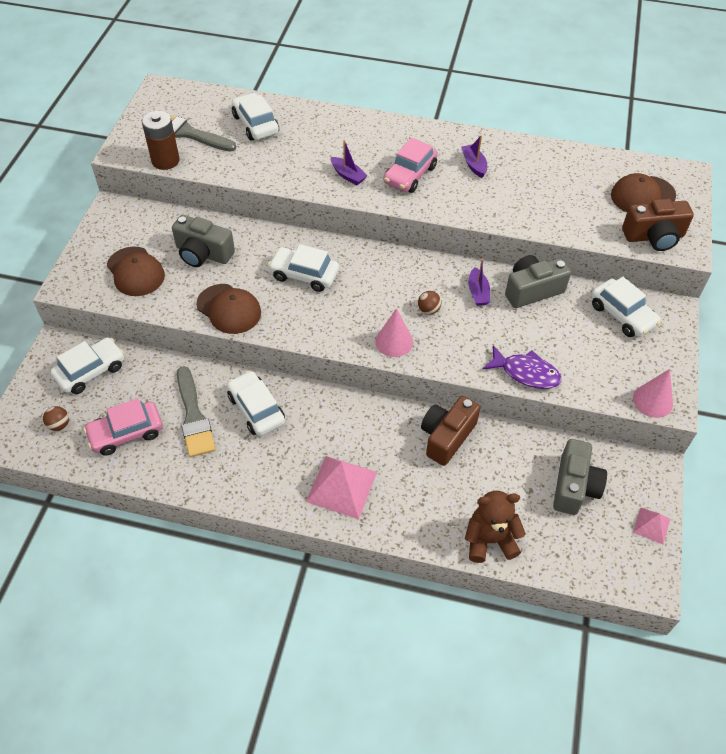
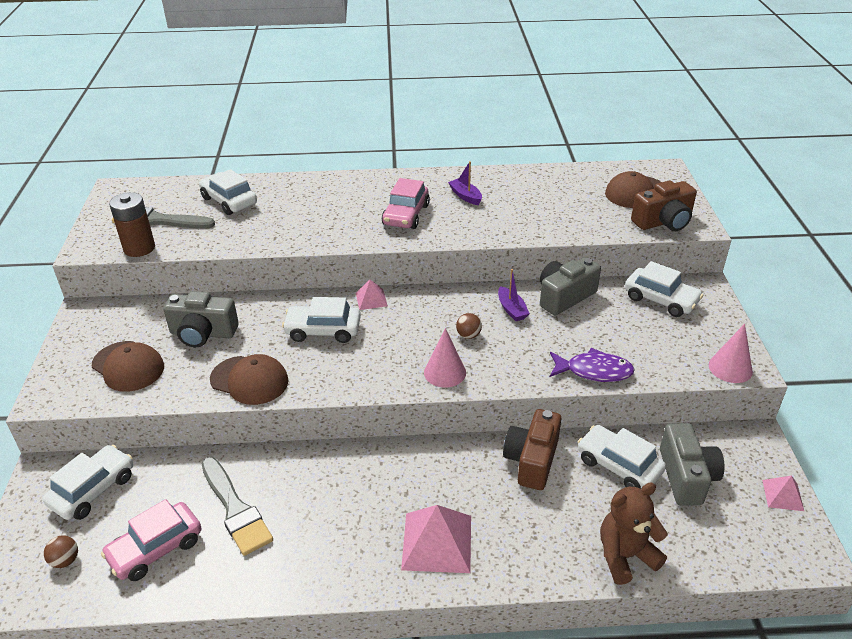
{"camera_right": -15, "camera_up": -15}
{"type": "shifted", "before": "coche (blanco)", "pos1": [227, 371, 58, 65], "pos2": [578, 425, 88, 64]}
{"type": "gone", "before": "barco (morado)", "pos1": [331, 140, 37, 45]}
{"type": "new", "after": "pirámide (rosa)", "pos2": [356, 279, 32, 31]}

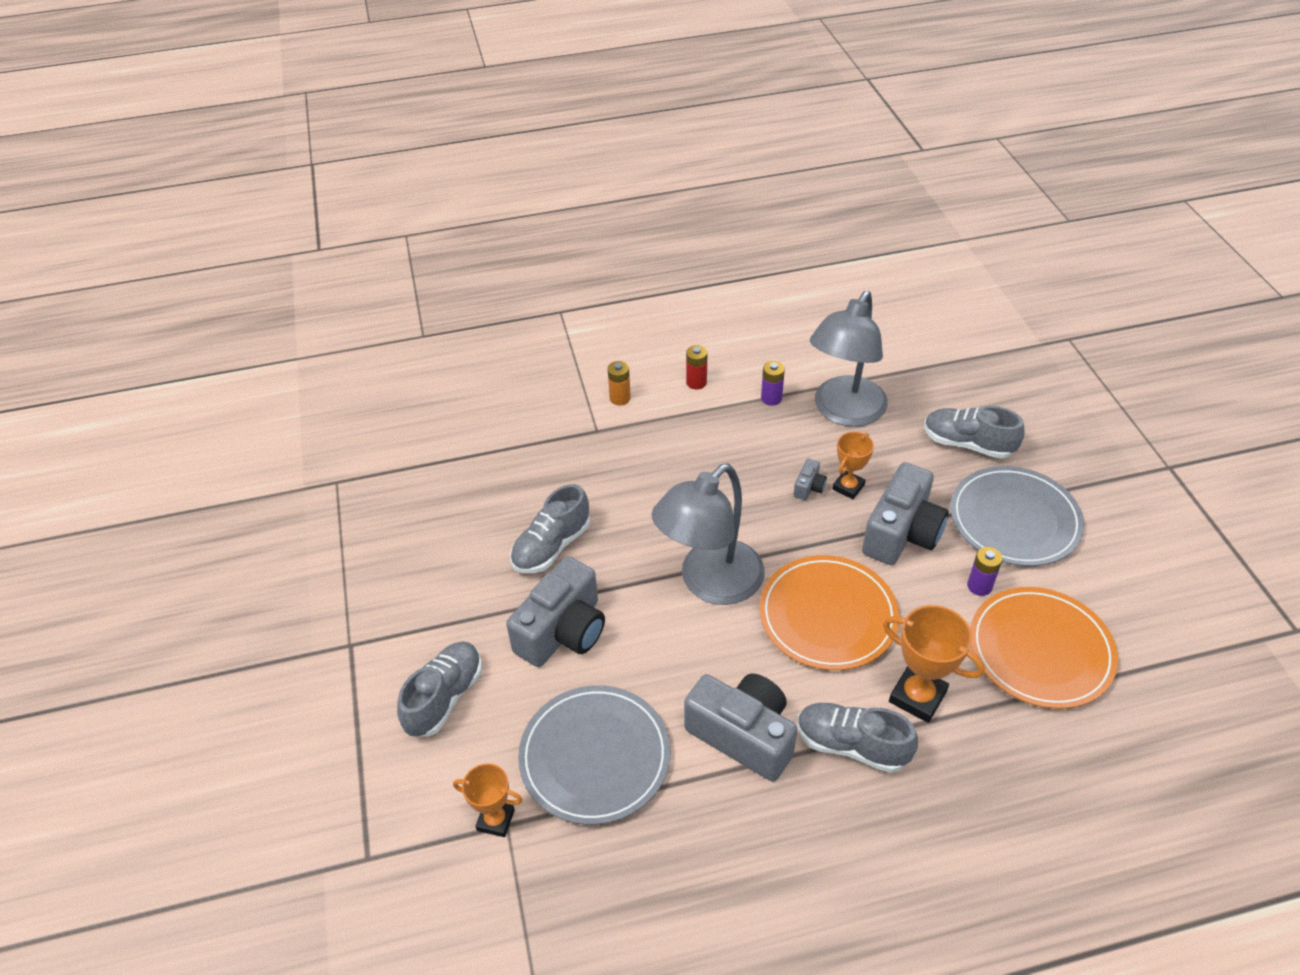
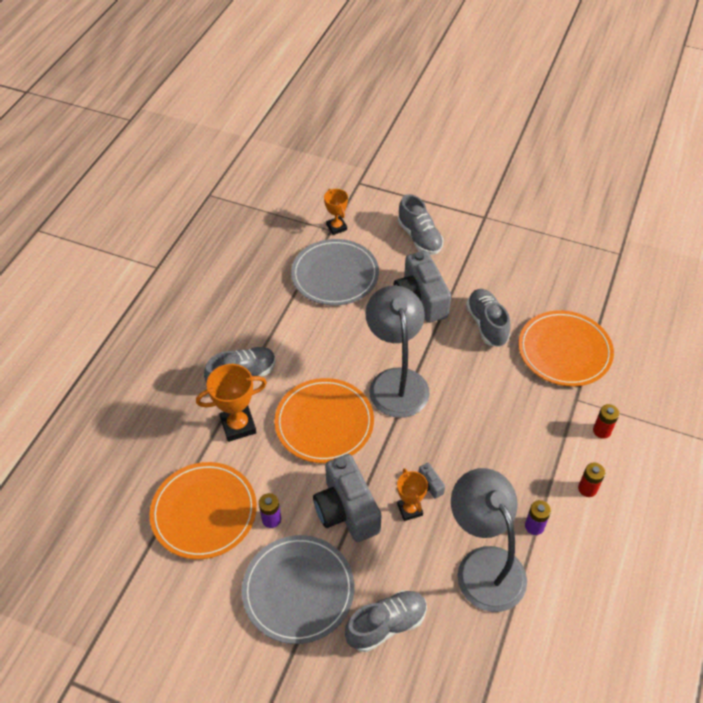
{"camera_right": 125, "camera_up": 5}
{"type": "rotated", "before": "trofeo (naranja)", "pos1": [453, 763, 69, 74], "pos2": [324, 189, 24, 46], "turn": -75}
{"type": "repainted", "before": "pila (naranja)", "after": "pila (rojo)", "pos1": [608, 361, 23, 44], "pos2": [593, 404, 26, 35]}
{"type": "gone", "before": "cámara (gris)", "pos1": [684, 674, 113, 108]}
{"type": "new", "after": "plato (naranja)", "pos2": [518, 310, 96, 77]}

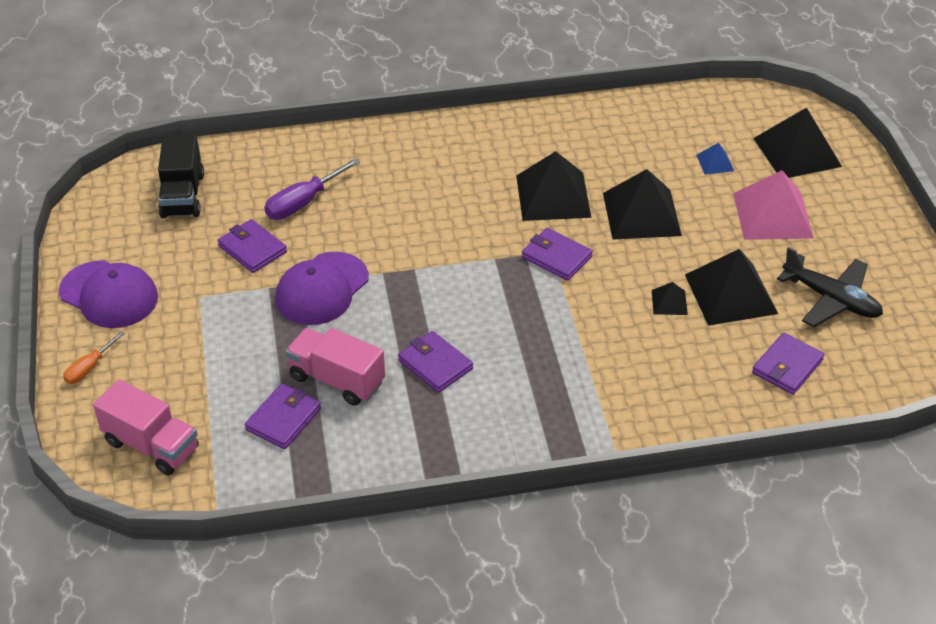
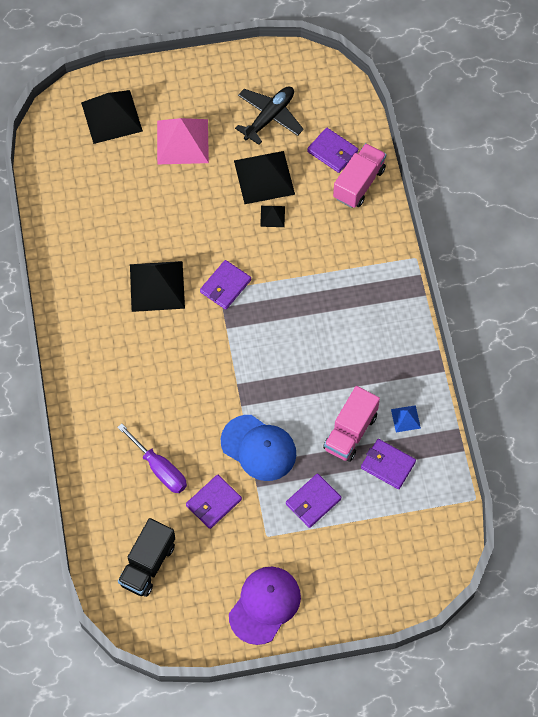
{"camera_right": -90, "camera_up": 20}
{"type": "gone", "before": "destornillador (naranja)", "pos1": [63, 331, 62, 53]}
{"type": "shifted", "before": "camión (rosa)", "pos1": [93, 380, 106, 95], "pos2": [333, 143, 54, 65]}
{"type": "rotated", "before": "camión (negro)", "pos1": [158, 134, 46, 84], "pos2": [118, 518, 57, 79], "turn": 120}
{"type": "repainted", "before": "gorra (morado)", "after": "gorra (azul)", "pos1": [276, 252, 93, 73], "pos2": [221, 415, 75, 66]}
{"type": "shifted", "before": "cartera (morado)", "pos1": [398, 331, 75, 62], "pos2": [286, 474, 56, 54]}
{"type": "gone", "before": "pirámide (negro)", "pos1": [603, 169, 79, 71]}
{"type": "shifted", "before": "pirámide (azul)", "pos1": [696, 143, 38, 32], "pos2": [391, 405, 30, 27]}

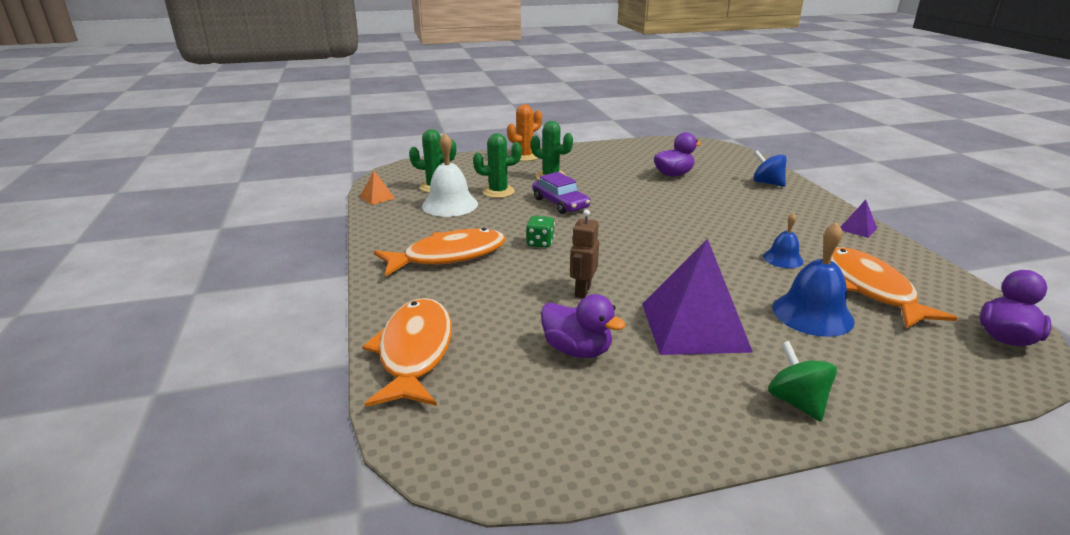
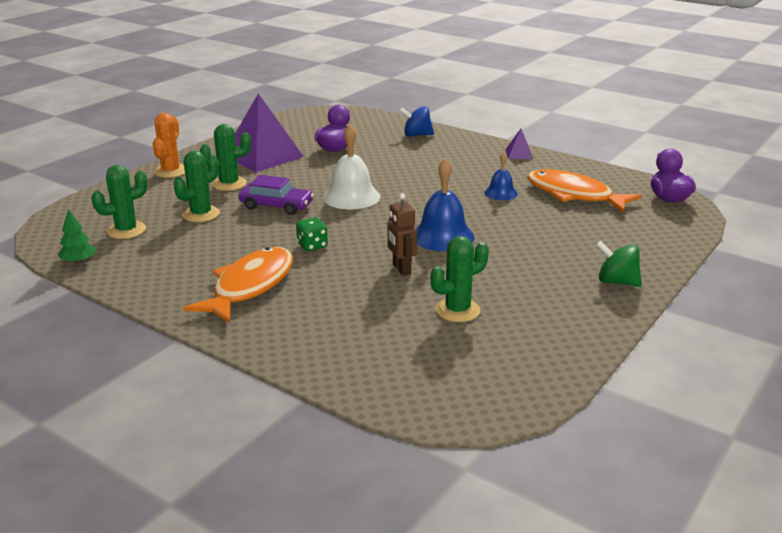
{"camera_right": -40, "camera_up": 0}
{"type": "swapped", "before": "pirámide (naranja)", "after": "árbol (verde)", "pos1": [360, 171, 35, 34], "pos2": [58, 209, 38, 55]}
{"type": "gone", "before": "pez (naranja)", "pos1": [362, 298, 90, 109]}
{"type": "shifted", "before": "campana (blanco)", "pos1": [422, 133, 56, 84], "pos2": [323, 124, 57, 86]}
{"type": "swapped", "before": "pato (morado)", "after": "cactus (verde)", "pos1": [541, 294, 85, 64], "pos2": [431, 236, 58, 86]}
{"type": "shifted", "before": "pirámide (morado)", "pos1": [642, 239, 111, 116], "pos2": [235, 93, 69, 79]}
{"type": "shifted", "before": "campana (azul)", "pos1": [773, 222, 82, 115], "pos2": [416, 158, 58, 93]}

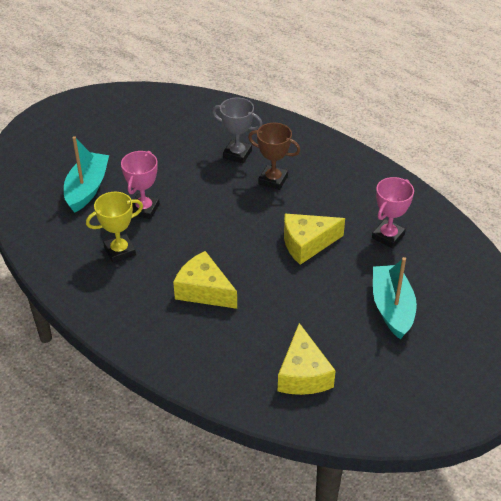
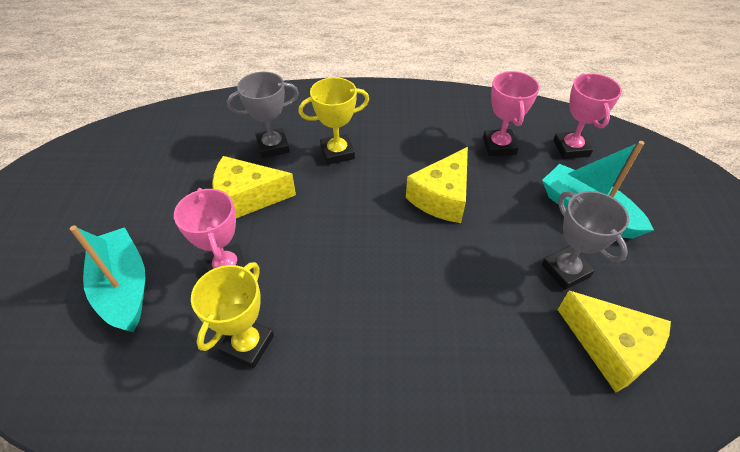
{"camera_right": -40, "camera_up": 5}
{"type": "shifted", "before": "queso (amarillo)", "pos1": [173, 251, 64, 58], "pos2": [212, 156, 84, 62]}
{"type": "repainted", "before": "trofeo (marrón)", "after": "trofeo (amarillo)", "pos1": [248, 123, 53, 67], "pos2": [298, 77, 71, 88]}
{"type": "new", "after": "trofeo (gris)", "pos2": [542, 191, 87, 99]}
{"type": "new", "after": "trofeo (rosa)", "pos2": [553, 73, 69, 86]}

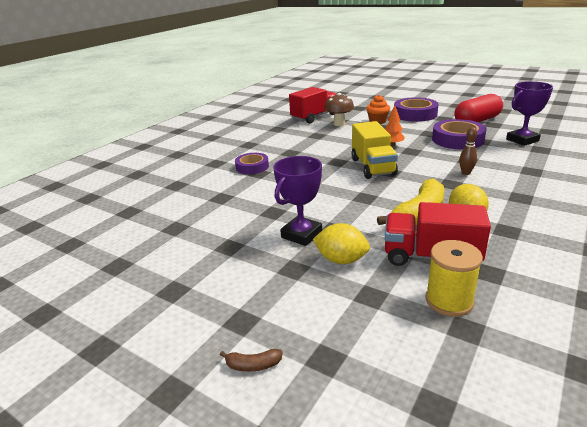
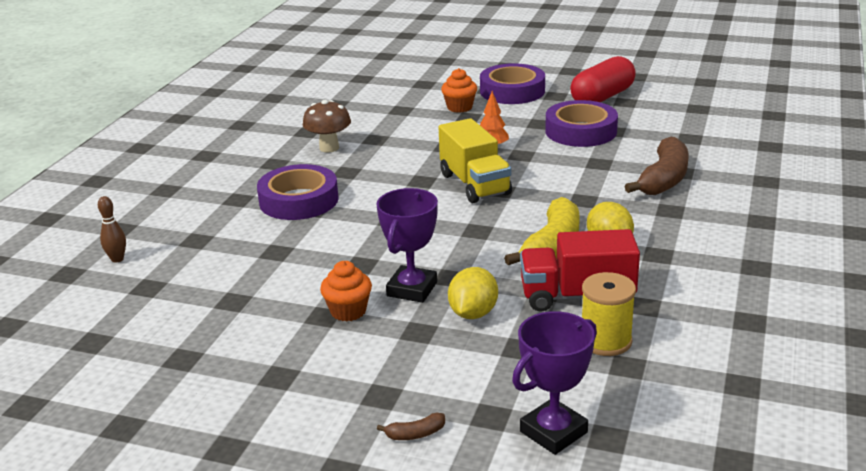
{"camera_right": -15, "camera_up": 0}
{"type": "scaled", "before": "cinta adhesiva (morado)", "pos1": [235, 153, 34, 21], "pos2": [257, 164, 82, 56], "scale": 1.6}
{"type": "gone", "before": "camión (rojo)", "pos1": [289, 87, 48, 37]}
{"type": "rotated", "before": "limón (amarillo)", "pos1": [313, 223, 57, 41], "pos2": [448, 267, 50, 52], "turn": -75}
{"type": "shifted", "before": "seta (marrón)", "pos1": [325, 93, 29, 33], "pos2": [303, 100, 48, 53]}
{"type": "shifted", "before": "bolo (marrón)", "pos1": [459, 127, 18, 48], "pos2": [98, 196, 28, 67]}
{"type": "shifted", "before": "trofeo (morado)", "pos1": [506, 81, 47, 65], "pos2": [512, 311, 85, 144]}
{"type": "new", "after": "magdalena (naranja)", "pos2": [320, 261, 52, 60]}
{"type": "new", "after": "plátano (marrón)", "pos2": [625, 137, 64, 58]}

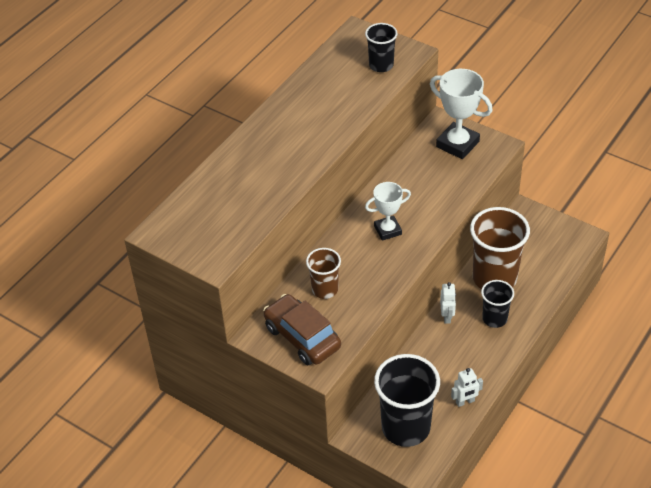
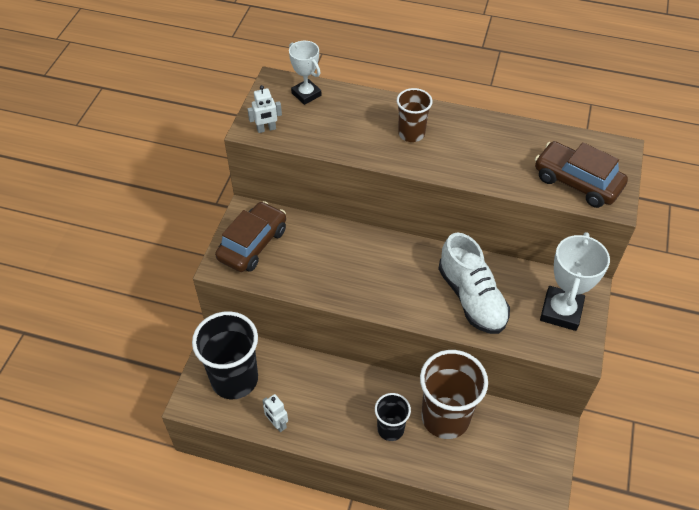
{"camera_right": 70, "camera_up": 5}
{"type": "shifted", "before": "vaso (marrón)", "pos1": [306, 248, 35, 51], "pos2": [397, 88, 35, 54]}
{"type": "swapped", "before": "vaso (negro)", "after": "coche (marrón)", "pos1": [365, 23, 33, 49], "pos2": [535, 141, 93, 67]}
{"type": "shifted", "before": "trofeo (blanco)", "pos1": [365, 182, 46, 59], "pos2": [289, 41, 32, 64]}
{"type": "shifted", "before": "robot (blanco)", "pos1": [440, 282, 16, 42], "pos2": [247, 85, 35, 48]}
{"type": "new", "after": "zapato (blanco)", "pos2": [438, 233, 72, 101]}

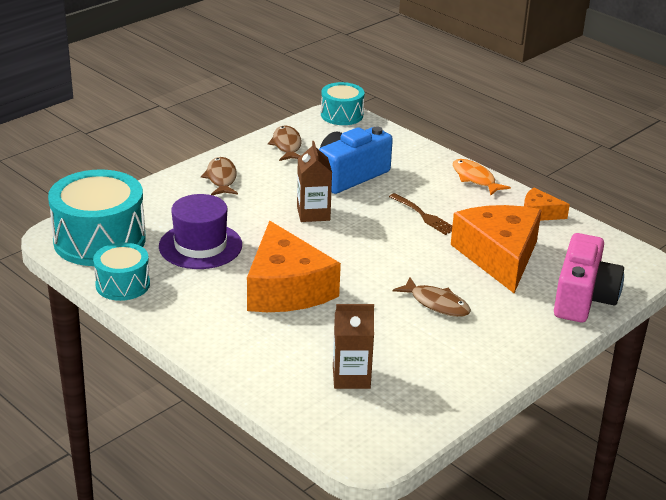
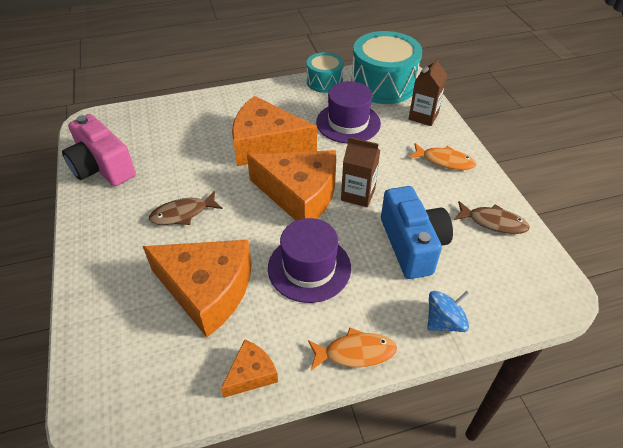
{"camera_right": 120, "camera_up": 15}
{"type": "repainted", "before": "pez (marrón)", "after": "pez (naranja)", "pos1": [201, 157, 37, 38], "pos2": [409, 143, 67, 27]}
{"type": "gone", "before": "tambor (turquesa)", "pos1": [321, 82, 43, 43]}
{"type": "shifted", "before": "cartón de leche (marrón)", "pos1": [333, 304, 41, 85], "pos2": [409, 57, 38, 69]}
{"type": "swapped", "before": "tenedor (marrón)", "after": "sombrero (morado)", "pos1": [389, 193, 63, 42], "pos2": [268, 218, 83, 85]}
{"type": "shifted", "before": "cámara (rosa)", "pos1": [554, 233, 70, 89], "pos2": [62, 114, 74, 72]}
{"type": "new", "after": "queso (naranja)", "pos2": [247, 150, 89, 70]}
{"type": "new", "after": "peonza (azul)", "pos2": [427, 291, 44, 41]}

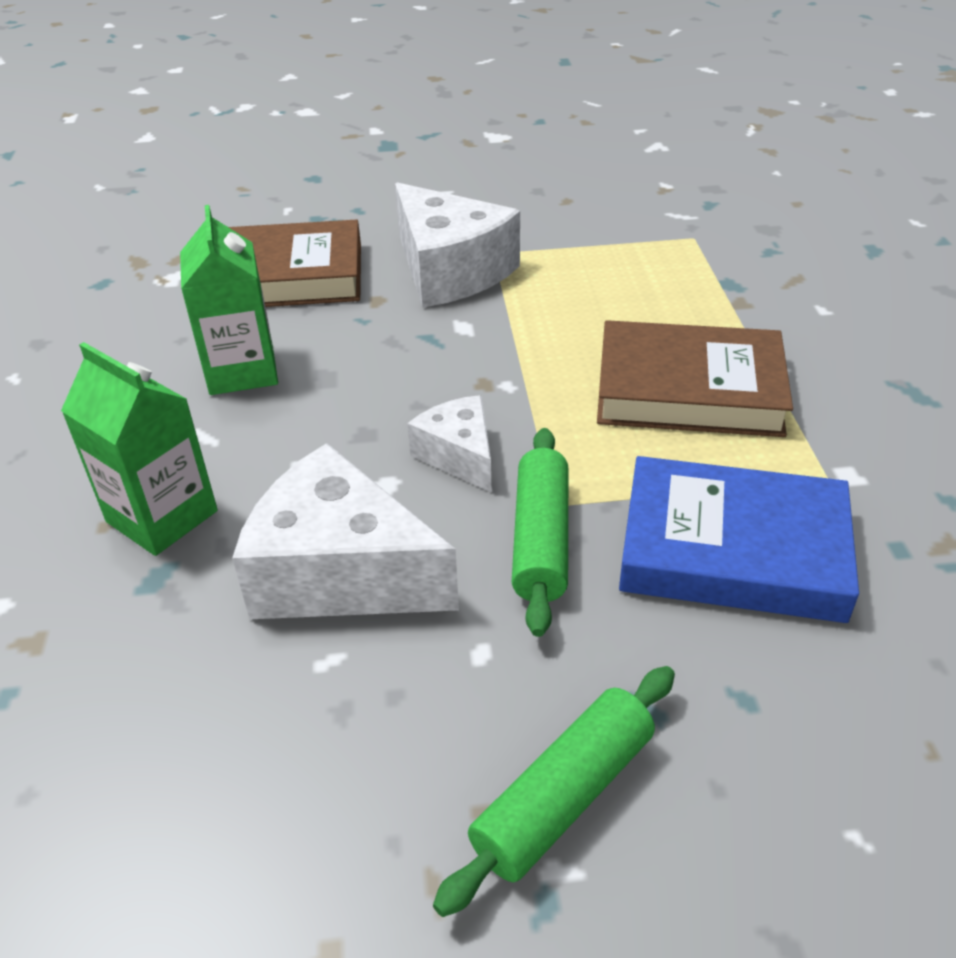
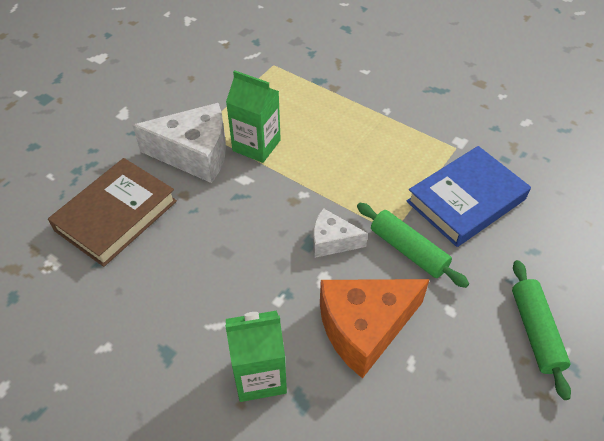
{"camera_right": -50, "camera_up": 10}
{"type": "shifted", "before": "cartón de leche (verde)", "pos1": [180, 205, 98, 190], "pos2": [226, 70, 55, 93]}
{"type": "repainted", "before": "queso (blanco)", "after": "queso (naranja)", "pos1": [232, 443, 227, 176], "pos2": [320, 279, 110, 100]}
{"type": "gone", "before": "libro (marrón)", "pos1": [597, 320, 196, 117]}

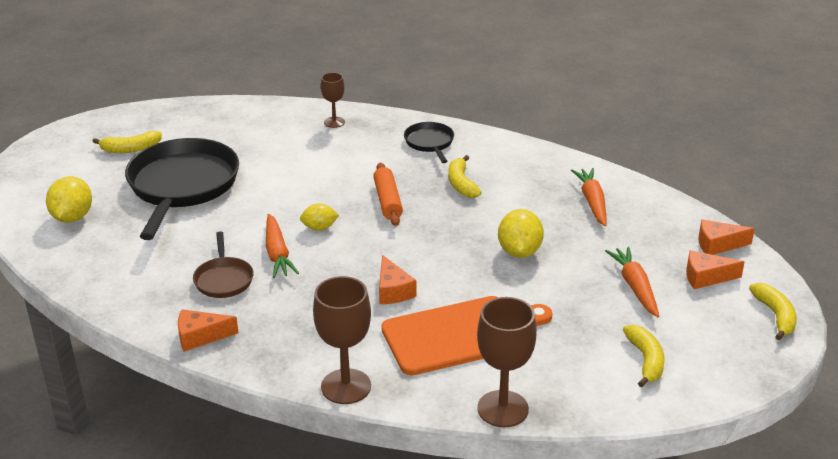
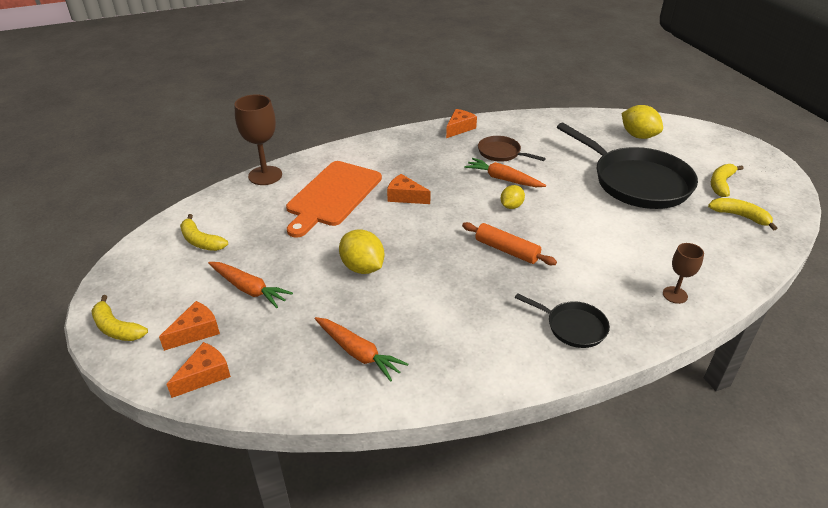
{"camera_right": 135, "camera_up": 5}
{"type": "gone", "before": "copa (marrón)", "pos1": [313, 276, 58, 128]}
{"type": "shifted", "before": "plátano (amarillo)", "pos1": [448, 155, 34, 43], "pos2": [708, 198, 69, 33]}

